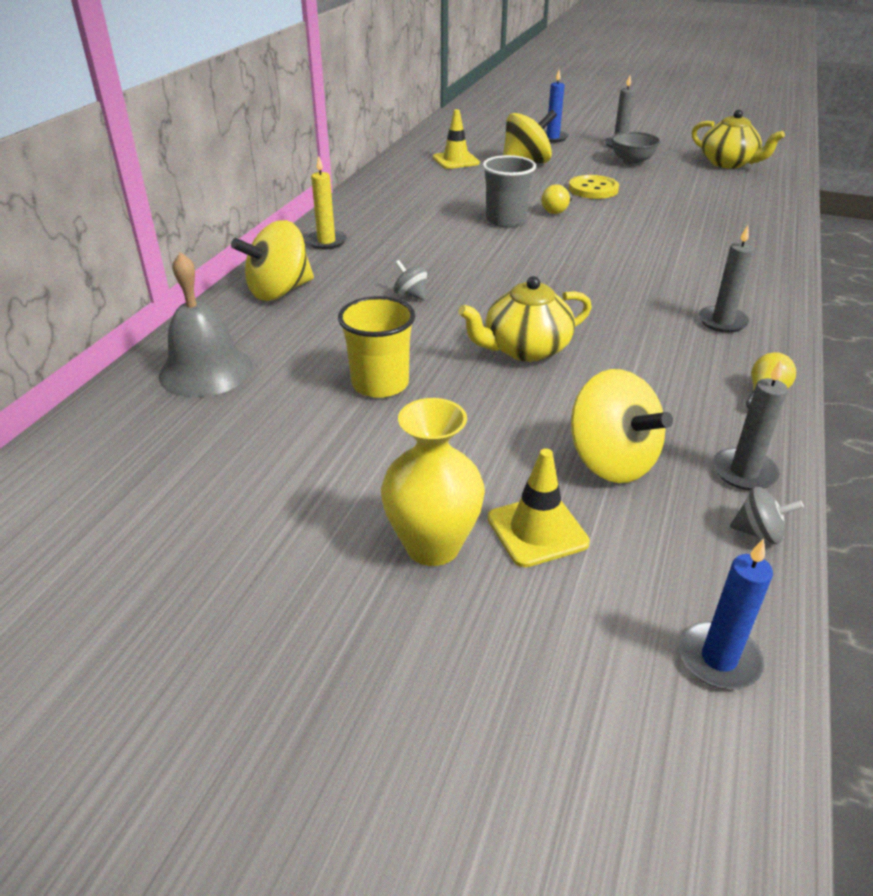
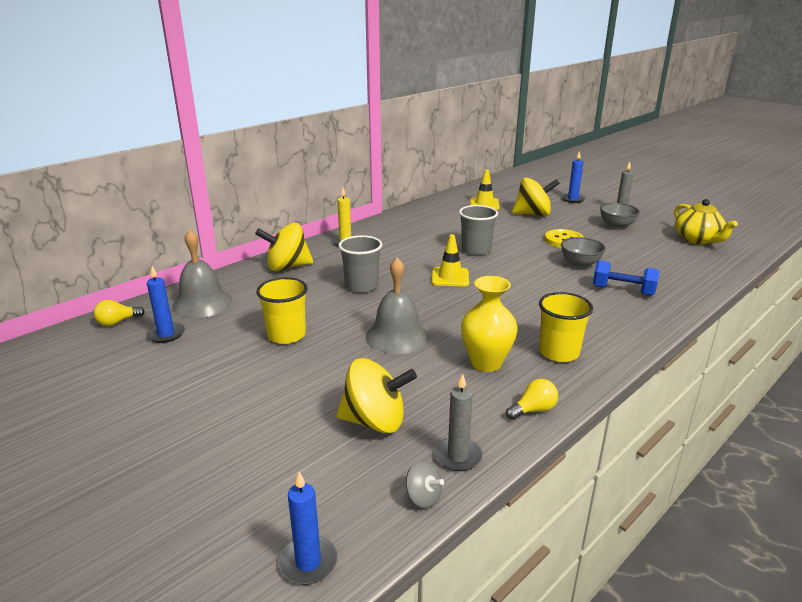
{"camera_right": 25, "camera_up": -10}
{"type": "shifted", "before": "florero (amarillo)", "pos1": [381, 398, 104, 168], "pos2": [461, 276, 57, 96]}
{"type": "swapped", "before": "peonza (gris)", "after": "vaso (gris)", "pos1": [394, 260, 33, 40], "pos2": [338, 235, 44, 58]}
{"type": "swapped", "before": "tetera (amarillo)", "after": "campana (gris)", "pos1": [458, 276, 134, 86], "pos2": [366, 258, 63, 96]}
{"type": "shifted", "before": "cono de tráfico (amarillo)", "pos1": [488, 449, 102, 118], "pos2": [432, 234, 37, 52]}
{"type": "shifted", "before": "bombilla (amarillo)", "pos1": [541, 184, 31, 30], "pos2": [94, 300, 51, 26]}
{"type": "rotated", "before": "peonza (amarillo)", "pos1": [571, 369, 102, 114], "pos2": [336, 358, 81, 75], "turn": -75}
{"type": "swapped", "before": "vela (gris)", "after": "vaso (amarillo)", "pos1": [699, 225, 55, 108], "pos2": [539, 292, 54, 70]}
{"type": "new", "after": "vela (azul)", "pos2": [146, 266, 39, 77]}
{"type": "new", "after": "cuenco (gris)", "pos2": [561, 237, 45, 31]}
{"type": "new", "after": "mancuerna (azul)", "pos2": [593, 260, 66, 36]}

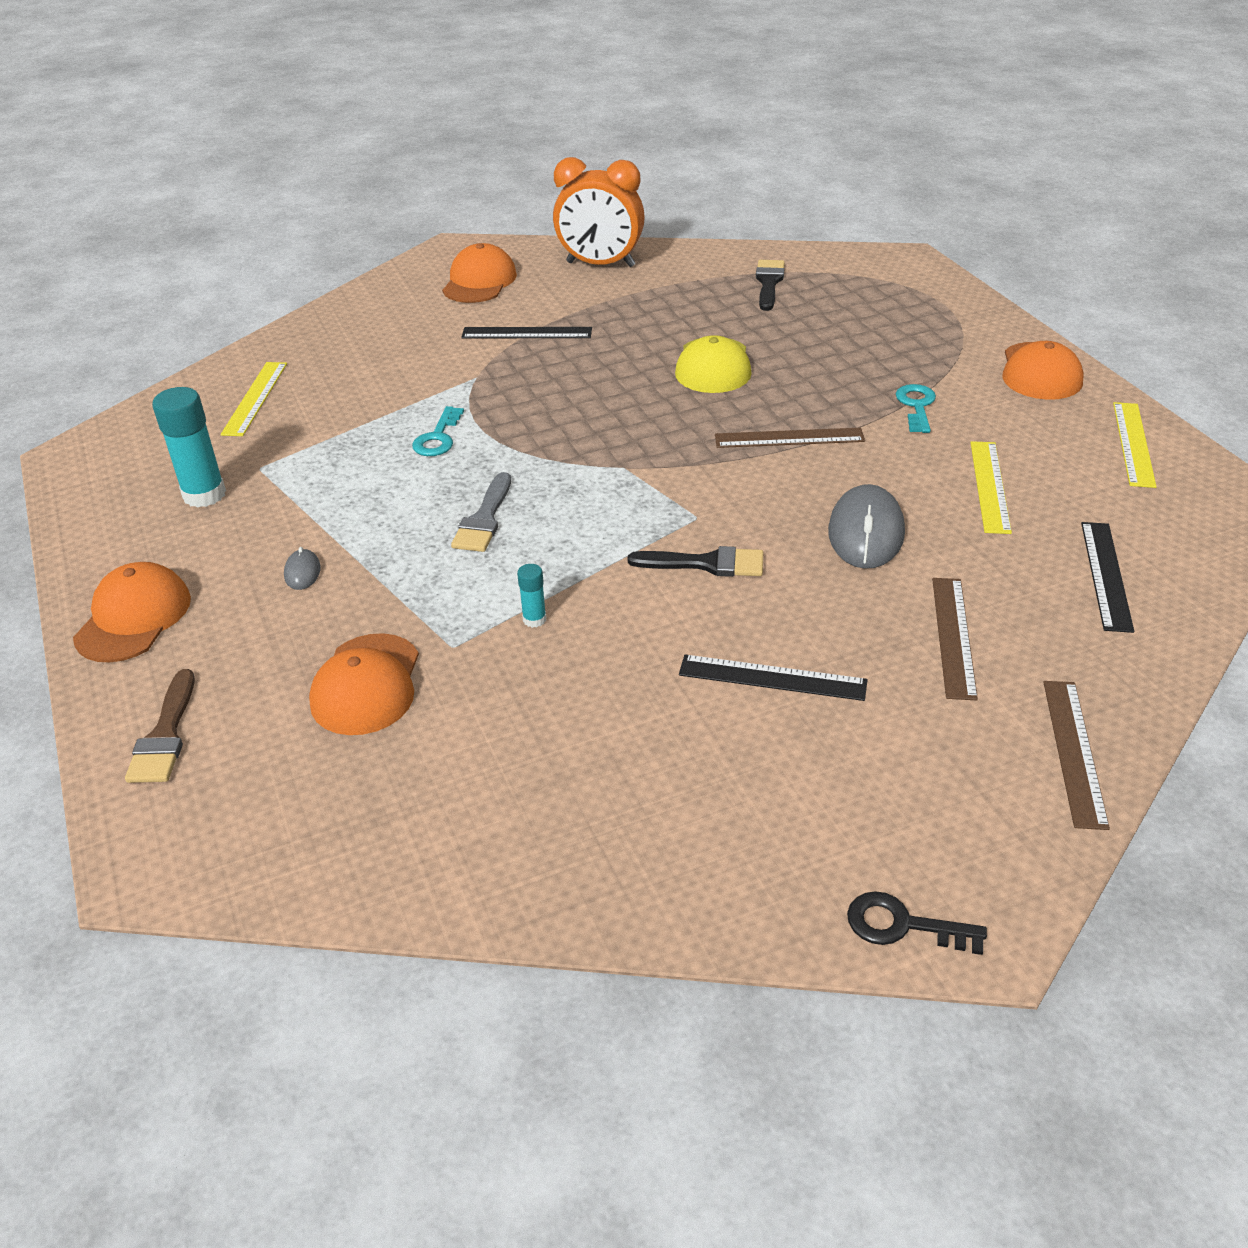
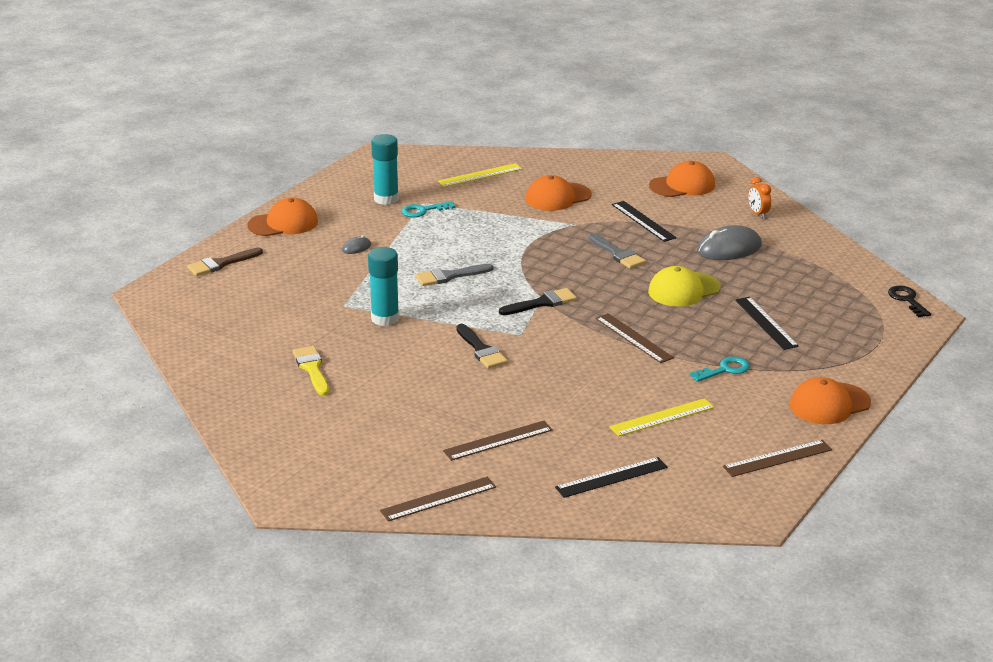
{"camera_right": 55, "camera_up": -10}
{"type": "shifted", "before": "gorra (naranja)", "pos1": [309, 633, 110, 102], "pos2": [525, 175, 67, 36]}
{"type": "shifted", "before": "llave (turquesa)", "pos1": [412, 406, 52, 50], "pos2": [401, 201, 55, 16]}
{"type": "scaled", "before": "barra de pegamento (turquesa)", "pos1": [517, 564, 29, 64], "pos2": [368, 247, 31, 79], "scale": 2.03}
{"type": "scaled", "before": "despertador (naranja)", "pos1": [553, 157, 92, 110], "pos2": [748, 177, 23, 42], "scale": 0.45}
{"type": "shifted", "before": "regla (negro)", "pos1": [679, 655, 189, 46], "pos2": [735, 297, 64, 53]}
{"type": "shifted", "before": "pincel (negro)", "pos1": [756, 260, 29, 51], "pos2": [499, 288, 78, 27]}
{"type": "shifted", "before": "ratón (gris)", "pos1": [828, 484, 77, 85], "pos2": [697, 225, 65, 35]}
{"type": "shifted", "before": "llave (negro)", "pos1": [847, 891, 140, 64], "pos2": [888, 286, 43, 31]}
{"type": "repainted", "before": "regla (amarillo)", "after": "regla (marrón)", "pos1": [1113, 402, 44, 86], "pos2": [723, 440, 109, 37]}
{"type": "new", "after": "pincel (amarillo)", "pos2": [293, 346, 36, 50]}
{"type": "new", "after": "pincel (gris)", "pos2": [588, 233, 58, 36]}

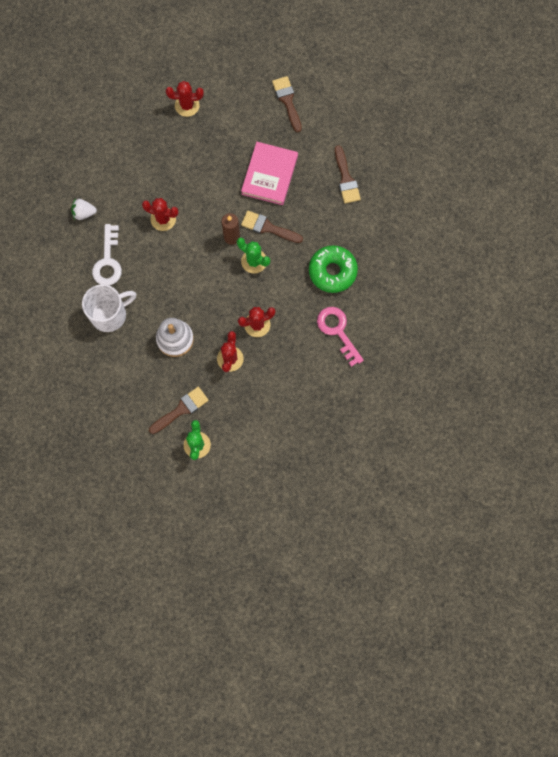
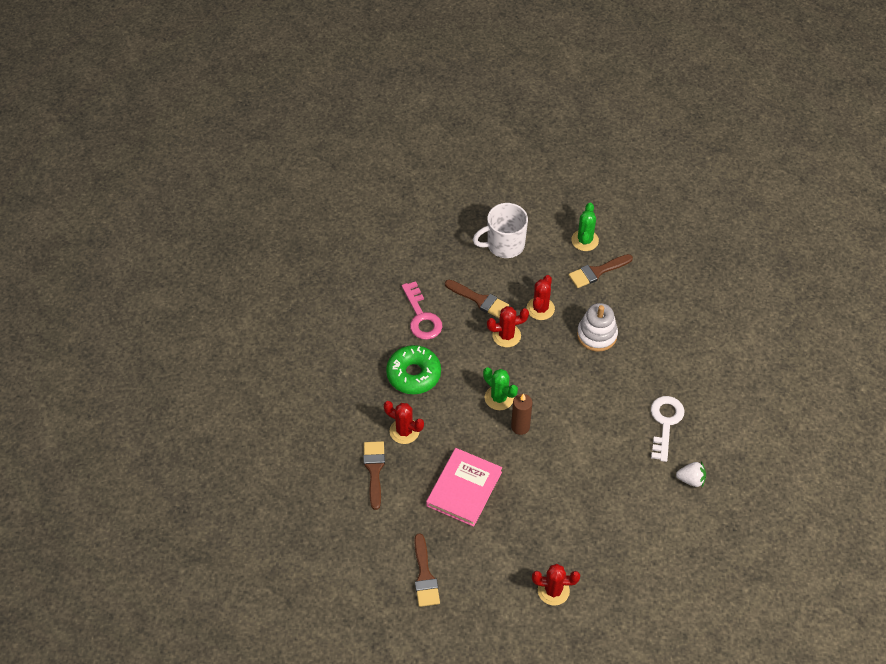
{"camera_right": -170, "camera_up": -20}
{"type": "shifted", "before": "taza (blanco)", "pos1": [82, 284, 54, 48], "pos2": [473, 203, 55, 55]}
{"type": "shifted", "before": "cactus (rojo)", "pos1": [142, 198, 36, 33], "pos2": [384, 401, 40, 43]}
{"type": "shifted", "before": "pincel (marrón)", "pos1": [241, 210, 62, 33], "pos2": [445, 280, 64, 39]}

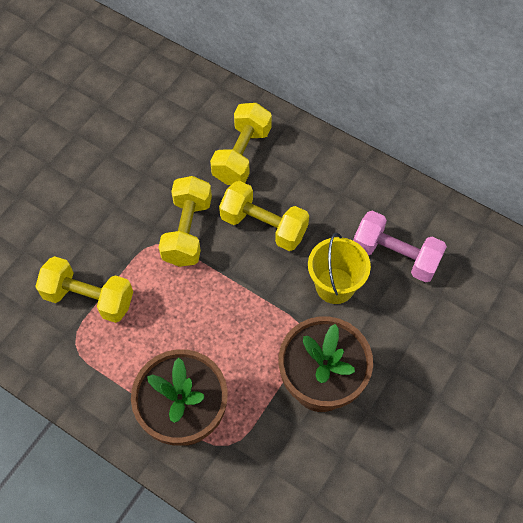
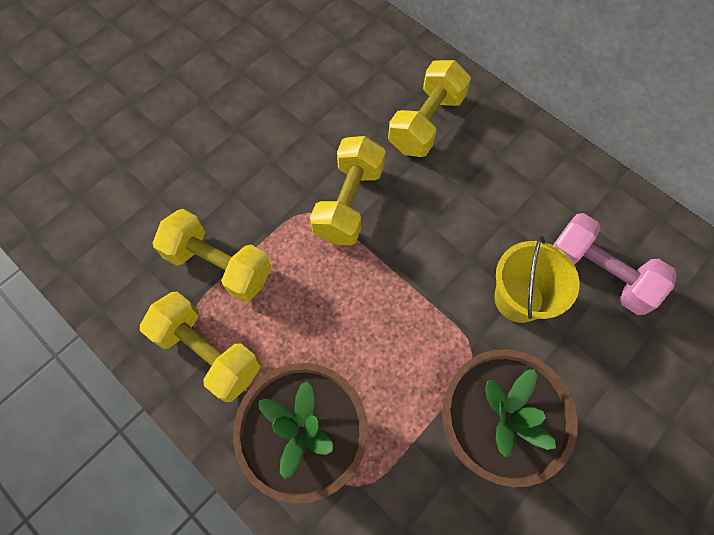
{"camera_right": 10, "camera_up": 5}
{"type": "shifted", "before": "mancuerna (amarillo)", "pos1": [219, 181, 90, 70], "pos2": [140, 292, 121, 110]}

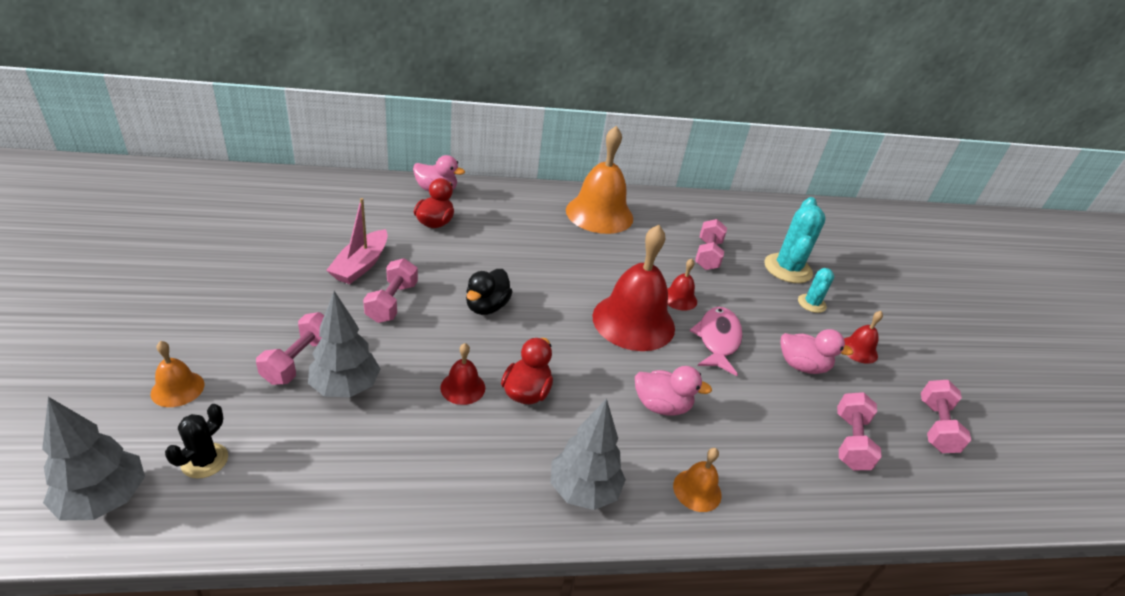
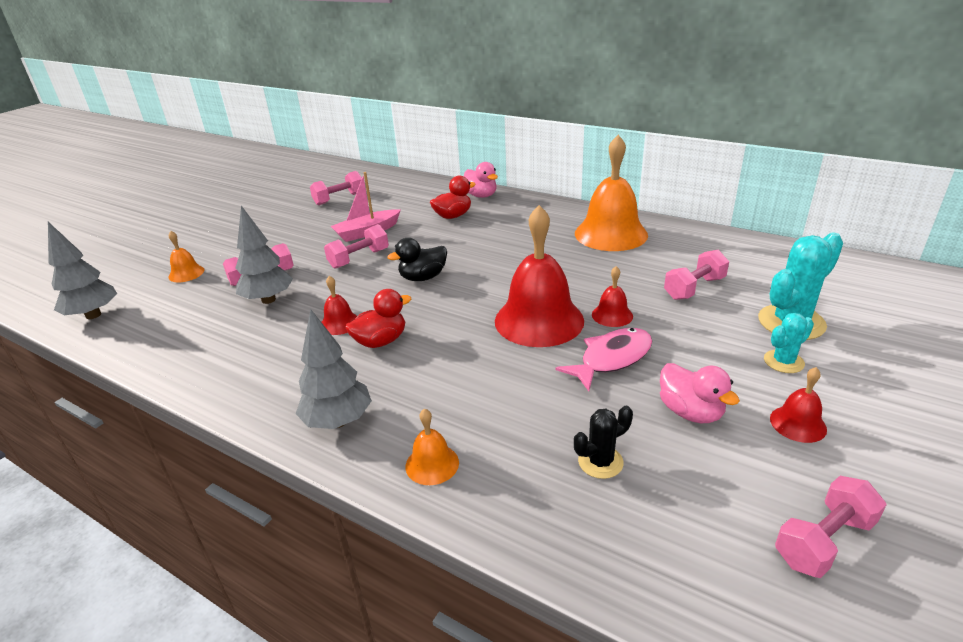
{"camera_right": 45, "camera_up": -5}
{"type": "shifted", "before": "cactus (negro)", "pos1": [165, 404, 63, 75], "pos2": [574, 405, 59, 74]}
{"type": "gone", "before": "pato (rosa)", "pos1": [635, 366, 77, 50]}
{"type": "shifted", "before": "mancuerna (rosa)", "pos1": [837, 392, 45, 79], "pos2": [310, 171, 52, 34]}

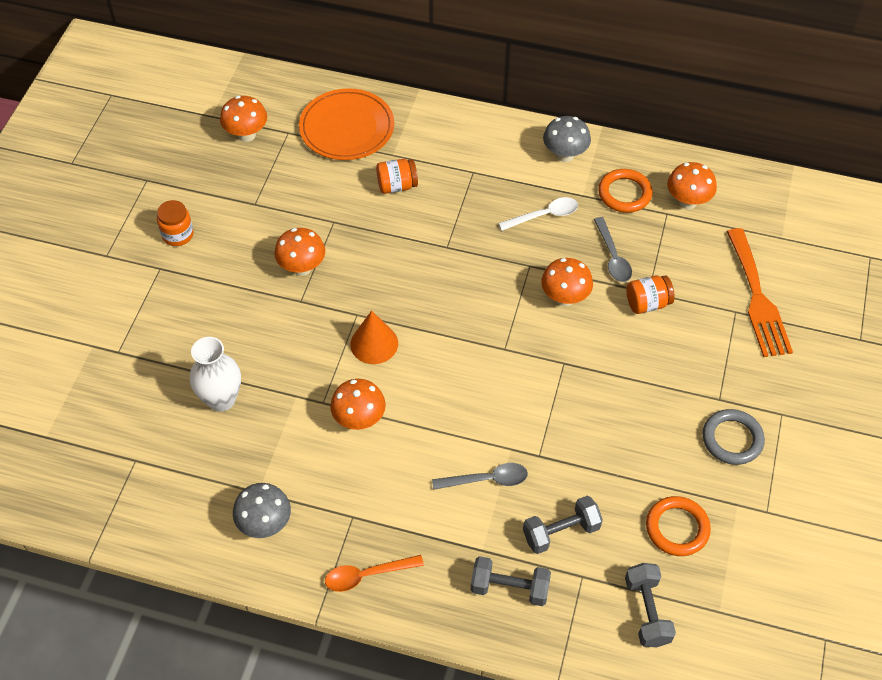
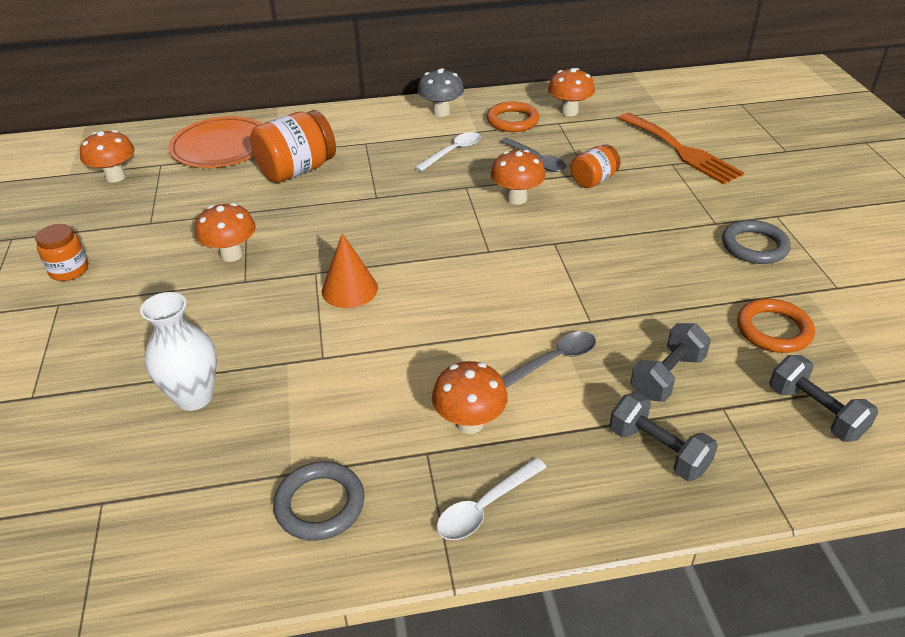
{"camera_right": -25, "camera_up": -15}
{"type": "swapped", "before": "seta (gris)", "after": "anillo (gris)", "pos1": [233, 483, 58, 55], "pos2": [273, 462, 92, 79]}
{"type": "repainted", "before": "cuchara (naranja)", "after": "cuchara (blanco)", "pos1": [325, 555, 99, 37], "pos2": [437, 458, 110, 82]}
{"type": "shifted", "before": "seta (naranja)", "pos1": [330, 379, 56, 51], "pos2": [432, 361, 76, 73]}
{"type": "scaled", "before": "tarro (naranja)", "pos1": [376, 159, 42, 35], "pos2": [250, 110, 86, 73], "scale": 1.72}
{"type": "rotated", "before": "mancuerna (gris)", "pos1": [471, 556, 80, 50], "pos2": [610, 392, 108, 89], "turn": 60}

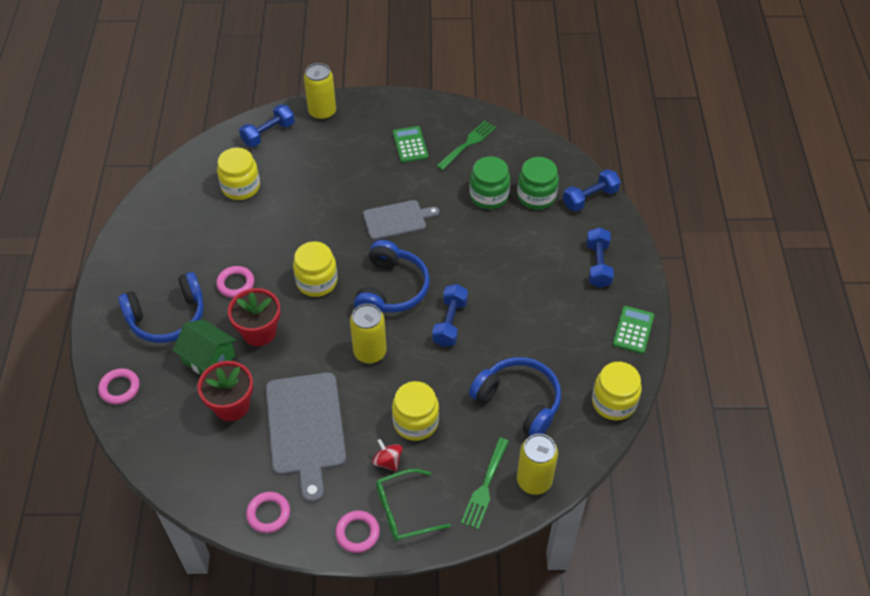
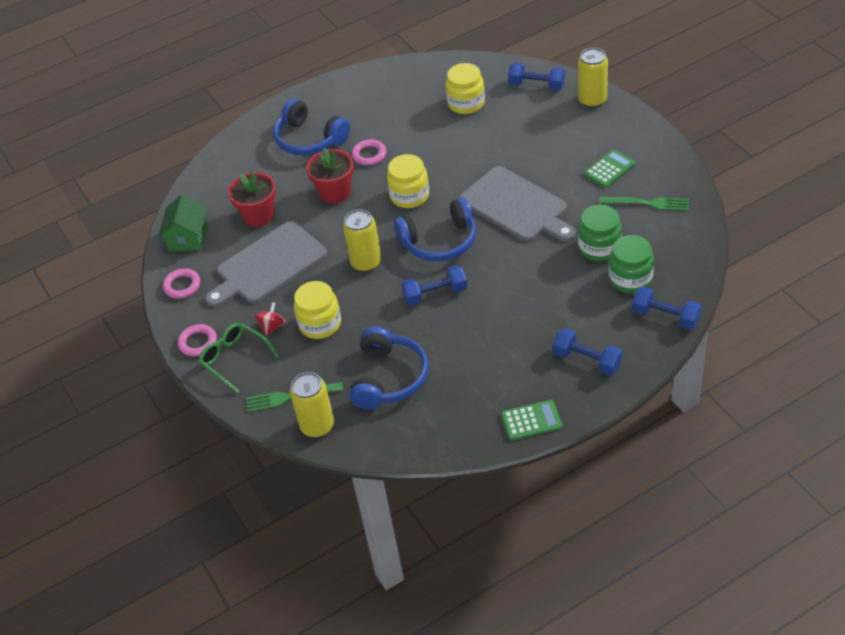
{"camera_right": 65, "camera_up": -5}
{"type": "gone", "before": "anillo (rosa)", "pos1": [98, 368, 42, 36]}
{"type": "shifted", "before": "casa (verde)", "pos1": [172, 319, 65, 55], "pos2": [158, 194, 50, 57]}
{"type": "scaled", "before": "tabla de cortar (gris)", "pos1": [363, 200, 76, 40], "pos2": [459, 166, 117, 76], "scale": 1.63}
{"type": "rotated", "before": "mancuerna (azul)", "pos1": [586, 227, 28, 61], "pos2": [553, 328, 69, 48], "turn": 60}
{"type": "gone", "before": "tarro (amarillo)", "pos1": [592, 362, 50, 58]}

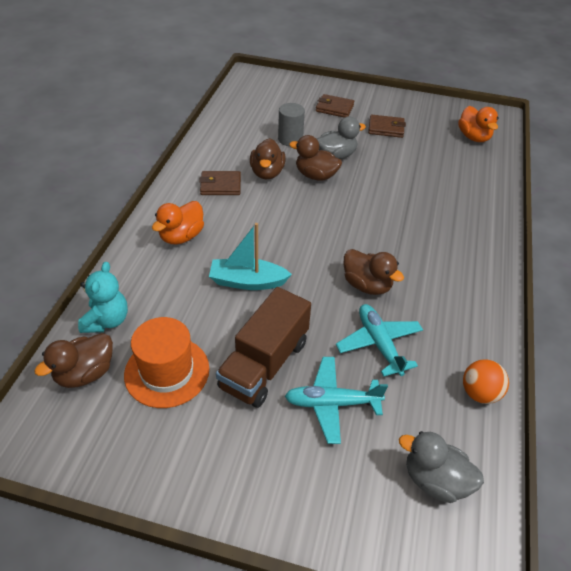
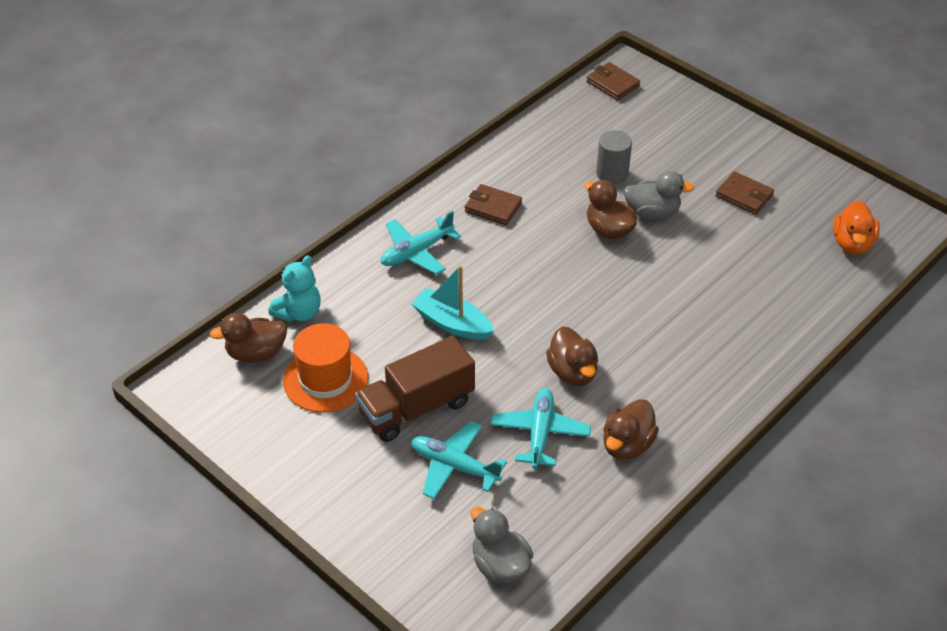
{"camera_right": 30, "camera_up": 0}
{"type": "swapped", "before": "pato (naranja)", "after": "avión (turquesa)", "pos1": [152, 201, 52, 43], "pos2": [381, 211, 80, 64]}
{"type": "shifted", "before": "pato (marrón)", "pos1": [250, 138, 36, 41], "pos2": [603, 399, 56, 61]}
{"type": "shifted", "before": "cartera (marrón)", "pos1": [316, 94, 38, 24], "pos2": [586, 62, 54, 38]}
{"type": "gone", "before": "pelota (naranja)", "pos1": [463, 360, 46, 44]}

